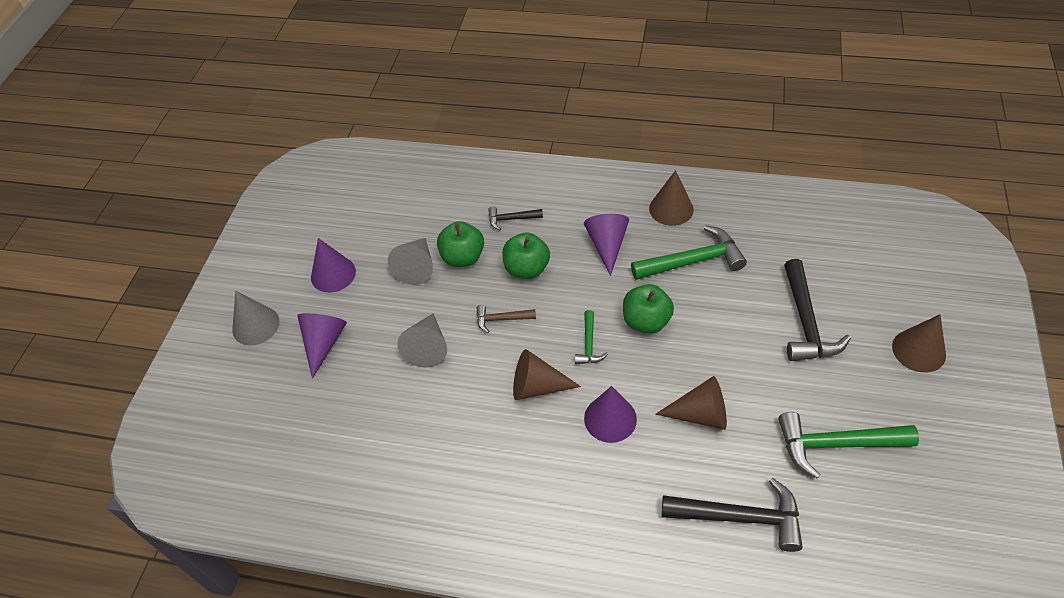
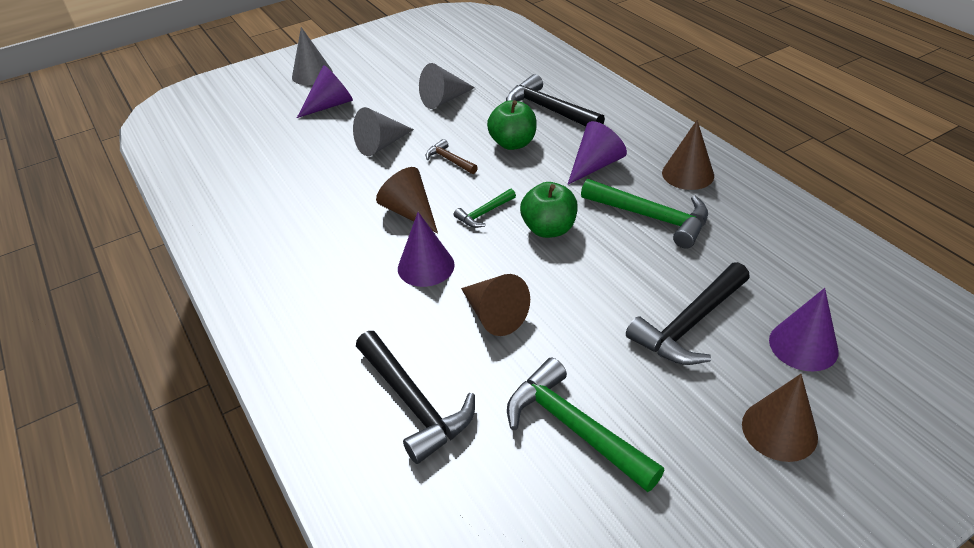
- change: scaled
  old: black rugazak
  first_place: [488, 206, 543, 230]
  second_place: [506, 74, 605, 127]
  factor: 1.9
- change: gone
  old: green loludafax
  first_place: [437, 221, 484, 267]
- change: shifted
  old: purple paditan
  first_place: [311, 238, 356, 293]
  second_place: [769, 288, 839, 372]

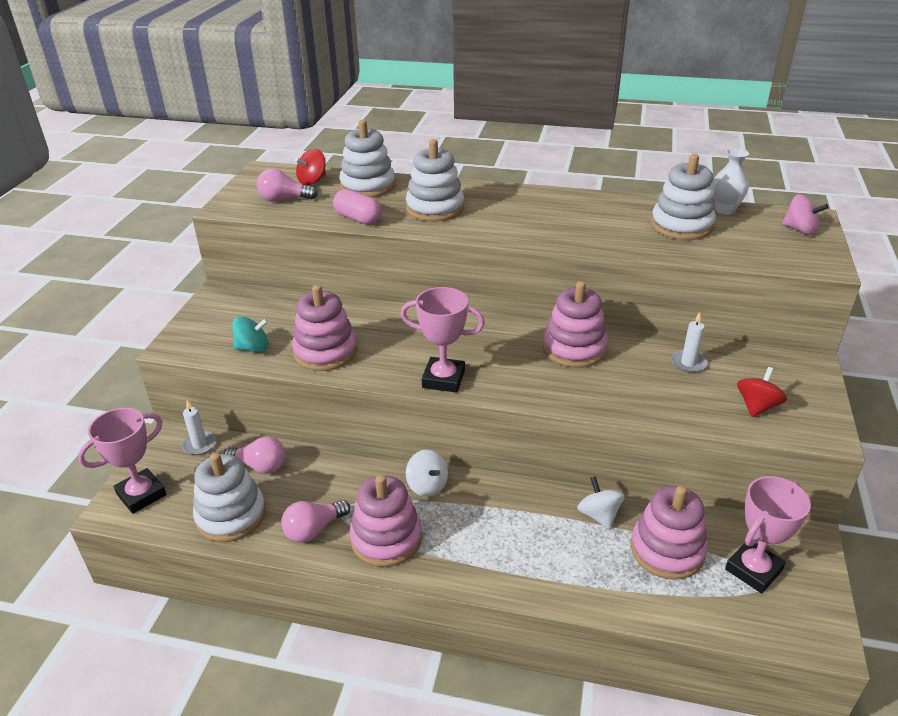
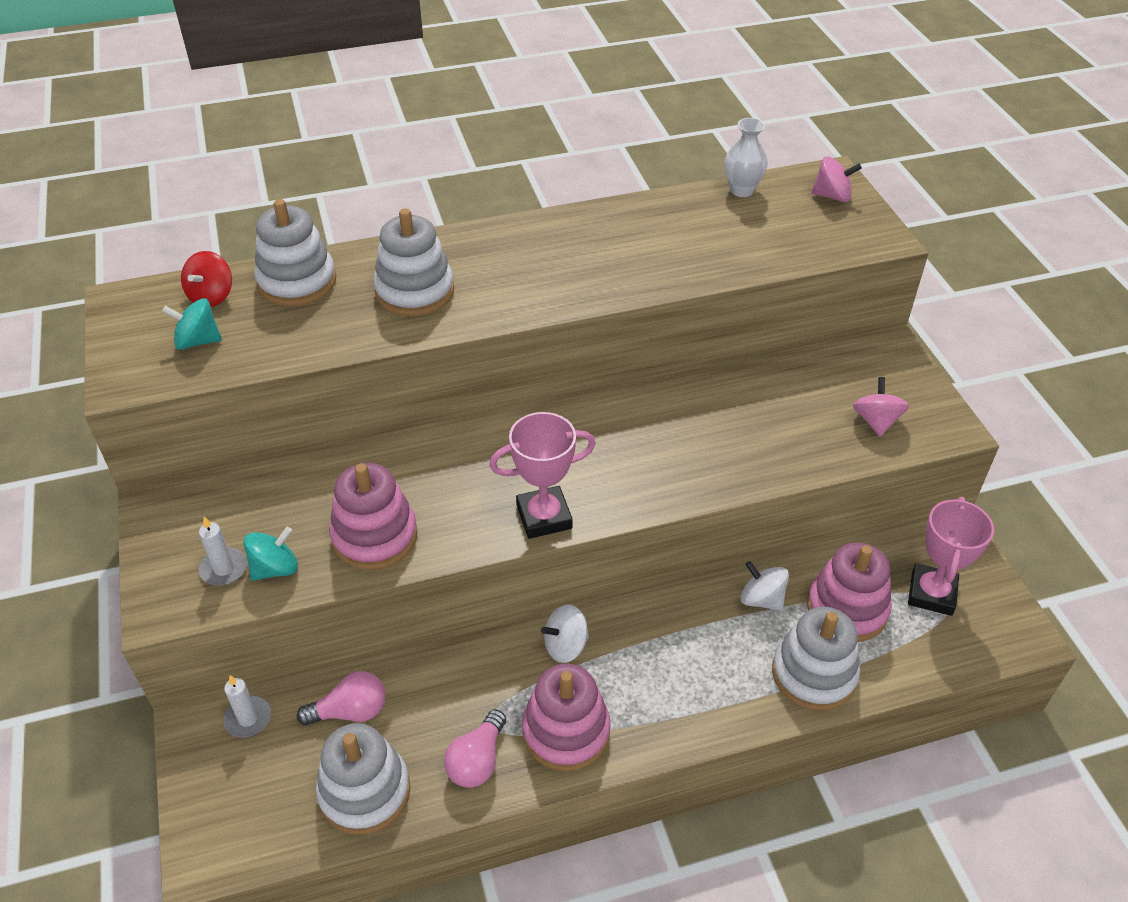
- change: shifted
  old: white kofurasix
  first_place: [651, 154, 716, 240]
  second_place: [772, 607, 860, 711]
- change: swapped
  old: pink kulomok
  new: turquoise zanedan
  first_place: [257, 168, 318, 202]
  second_place: [162, 298, 222, 350]
- change: gone
  old: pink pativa
  first_place: [333, 189, 382, 225]
- change: gone
  old: pink kofurasix
  first_place: [543, 281, 608, 368]
- change: shifted
  old: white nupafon
  first_place: [671, 312, 707, 373]
  second_place: [199, 517, 247, 586]
- change: repainted
  old: red zanedan
  new: pink zanedan
  first_place: [737, 367, 787, 417]
  second_place: [853, 377, 909, 437]
- change: gone
  old: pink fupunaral
  first_place: [78, 408, 166, 514]
- change: rotated
  old: white zanedan
  first_place: [406, 450, 448, 497]
  second_place: [541, 604, 589, 663]
  degrees: 135

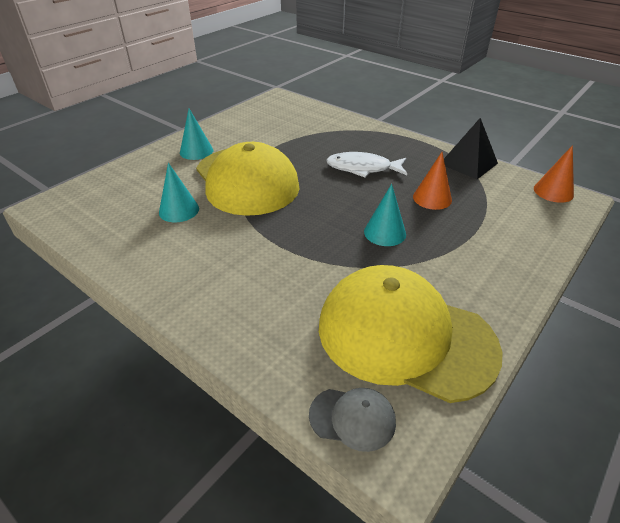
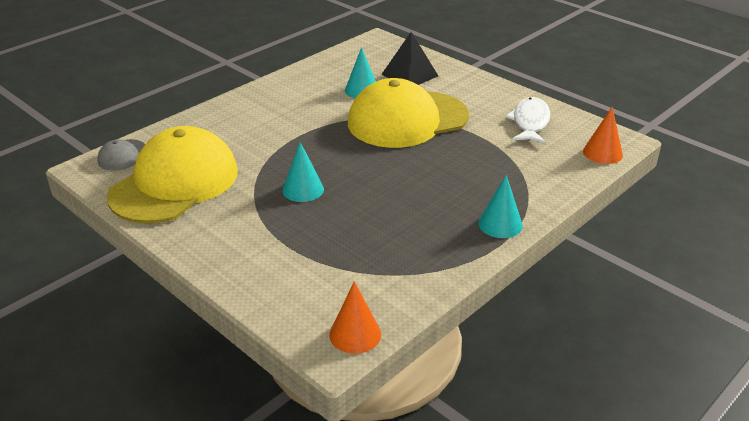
- change: shifted
  old: turquoise paditan
  first_place: [180, 109, 213, 160]
  second_place: [478, 175, 523, 238]
- change: shifted
  old: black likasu
  first_place: [444, 118, 498, 179]
  second_place: [381, 32, 438, 85]
- change: shifted
  old: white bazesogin
  first_place: [326, 152, 407, 177]
  second_place: [505, 97, 550, 144]
- change: shifted
  old: orange paditan
  first_place: [413, 152, 452, 210]
  second_place: [583, 107, 623, 164]

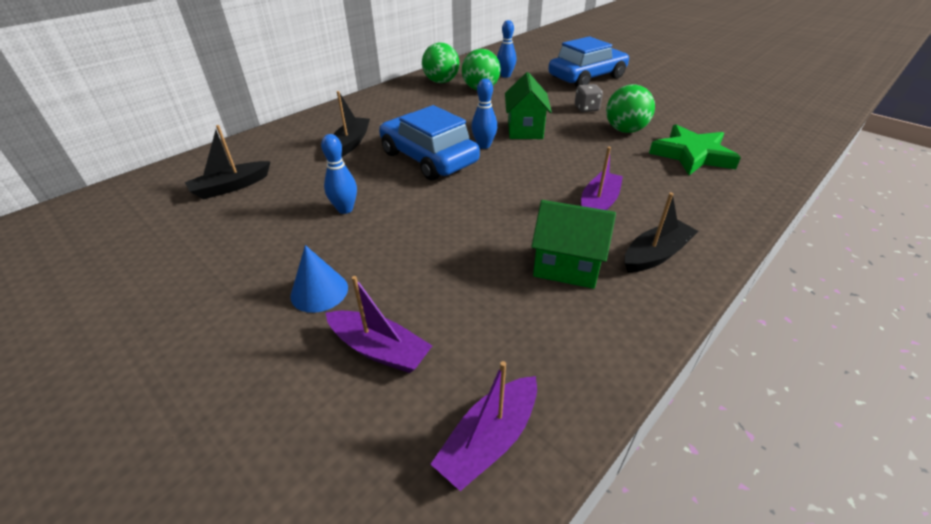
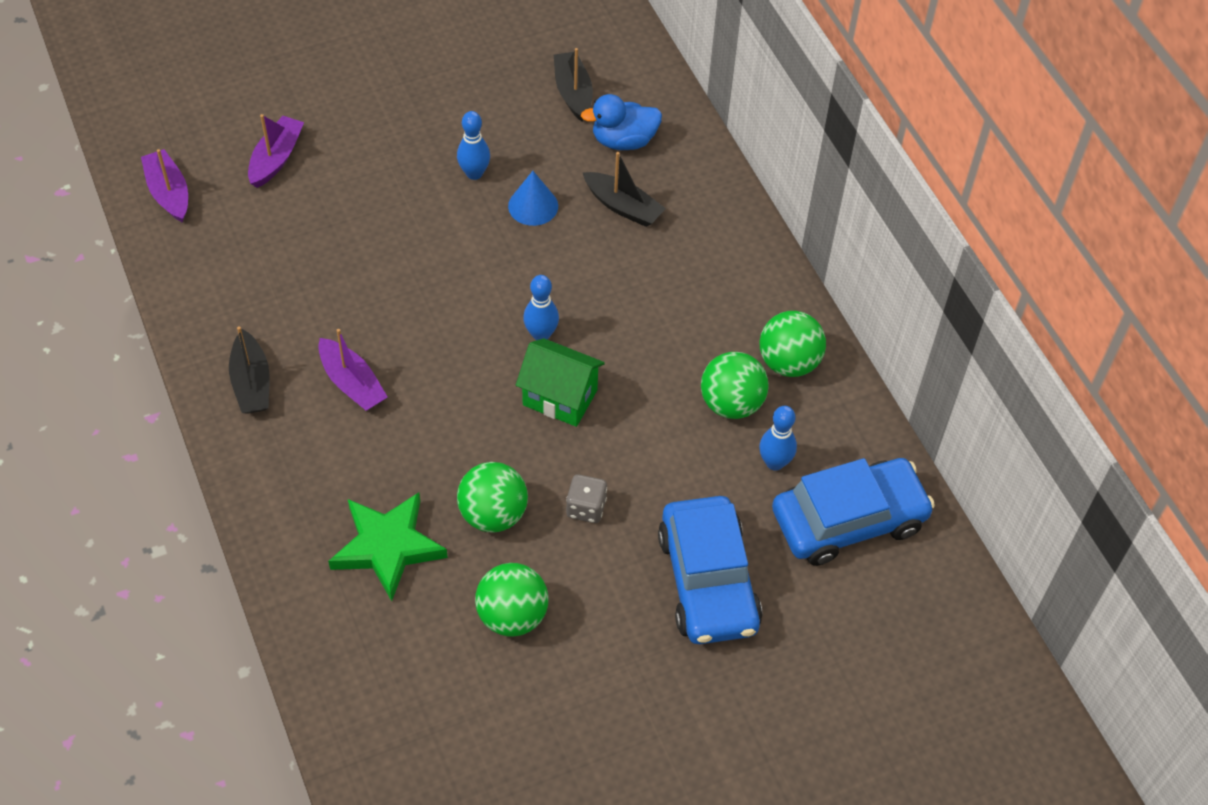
- change: shifted
  old: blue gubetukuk
  first_place: [379, 105, 480, 181]
  second_place: [772, 458, 935, 566]
- change: gone
  old: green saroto
  first_place: [531, 200, 616, 289]
- change: shifted
  old: blue paditan
  first_place: [290, 245, 348, 313]
  second_place: [508, 171, 558, 226]
- change: rotated
  old: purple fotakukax
  first_place: [326, 276, 432, 373]
  second_place: [248, 114, 304, 188]
  degrees: 150
- change: new
  new: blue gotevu
  second_place: [581, 94, 662, 150]
- change: new
  new: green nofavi
  second_place: [475, 563, 549, 636]

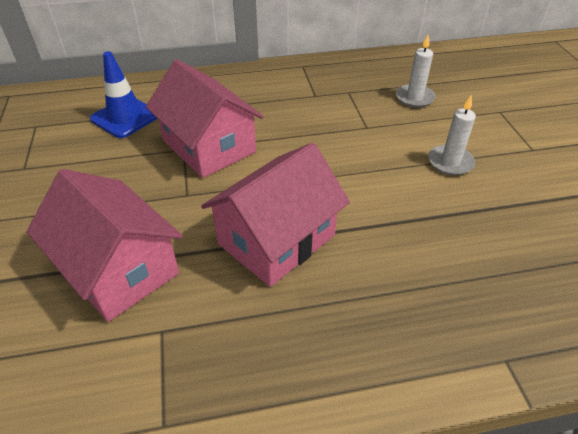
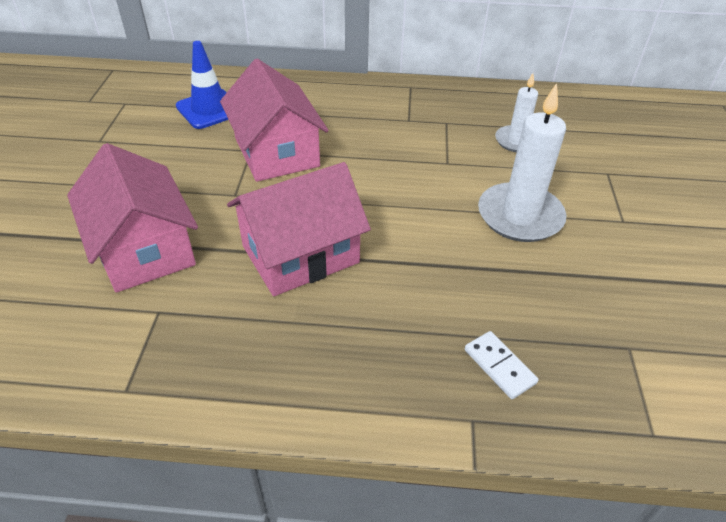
- change: scaled
  old: white nupafon
  first_place: [428, 96, 476, 175]
  second_place: [478, 83, 566, 242]
  factor: 1.7
- change: new
  new: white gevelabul
  second_place: [465, 331, 539, 399]

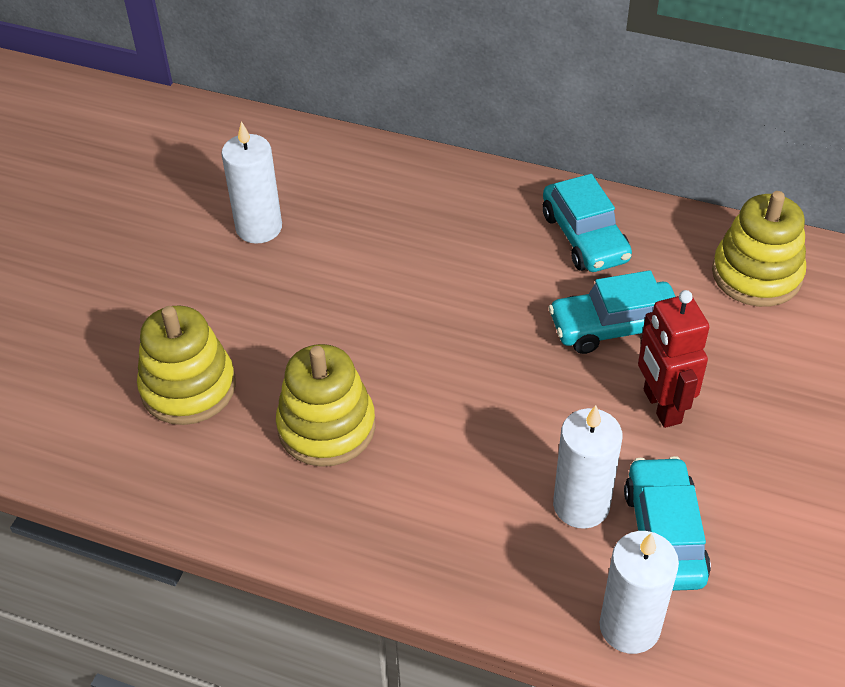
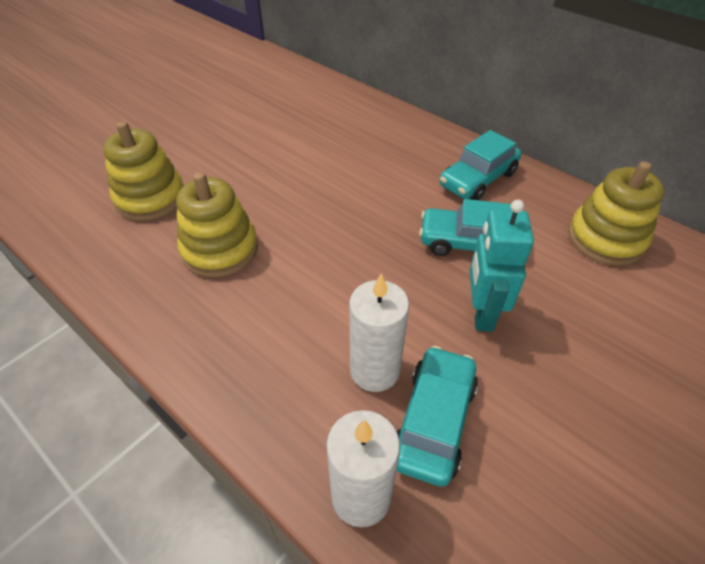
- change: gone
  old: white nupafon
  first_place: [221, 121, 282, 244]
- change: rotated
  old: turquoise gubetukuk
  first_place: [543, 174, 632, 272]
  second_place: [439, 130, 521, 200]
  degrees: 45
- change: repainted
  old: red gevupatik
  new: turquoise gevupatik
  first_place: [638, 290, 710, 428]
  second_place: [469, 200, 534, 332]

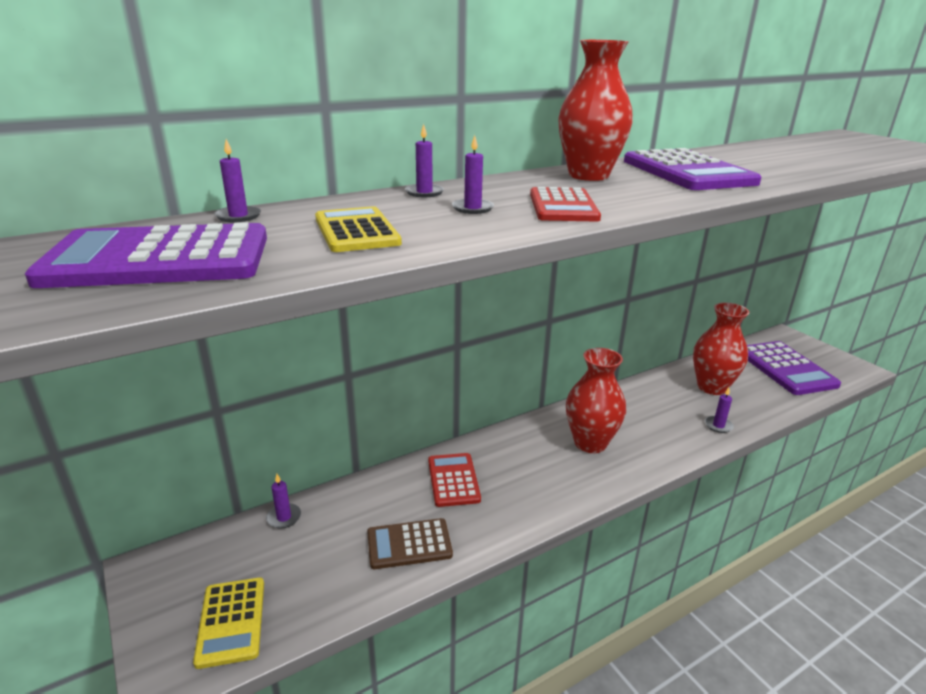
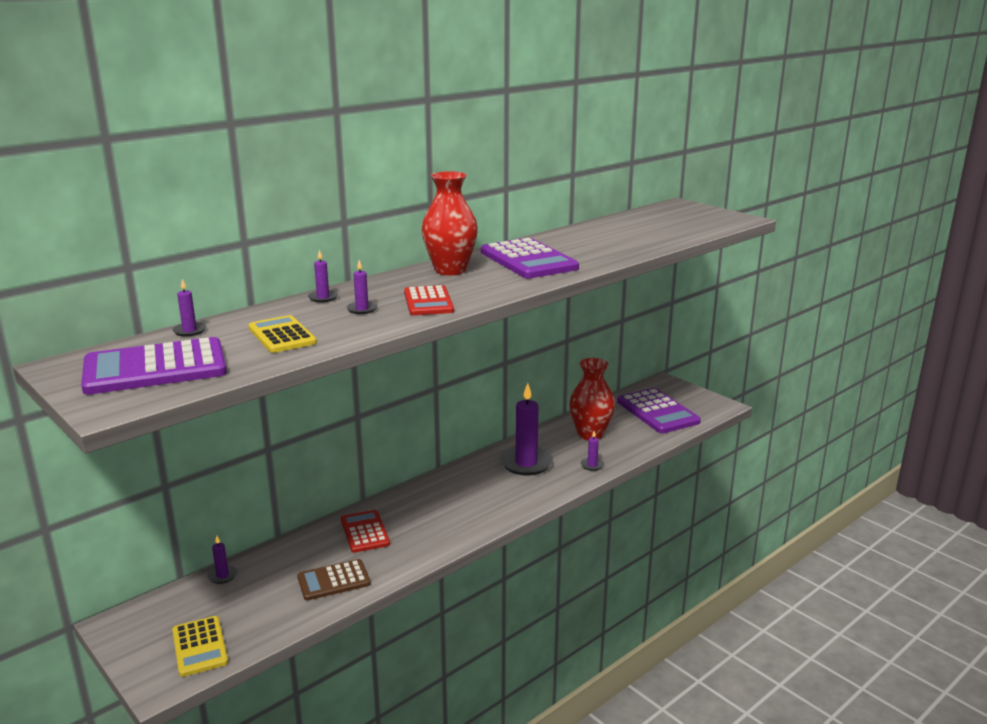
- change: gone
  old: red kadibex
  first_place: [566, 348, 626, 453]
- change: new
  new: purple nupafon
  second_place: [500, 383, 553, 476]

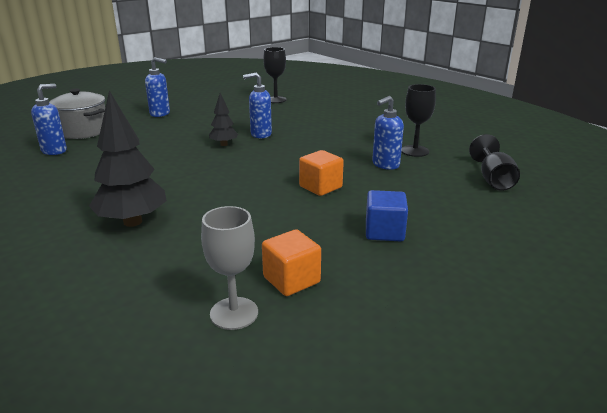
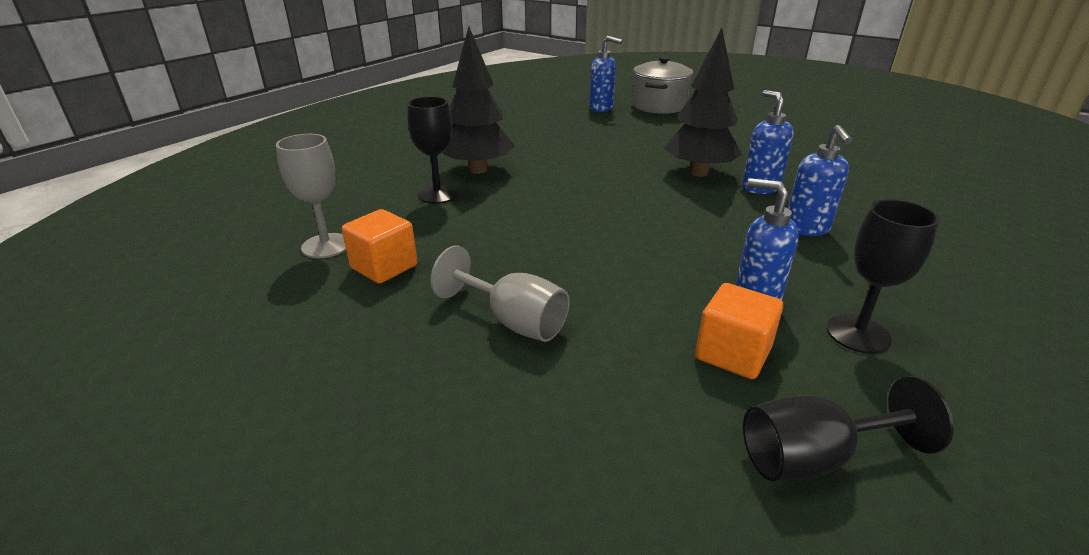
- change: shifted
  old: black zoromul
  first_place: [263, 47, 287, 103]
  second_place: [408, 96, 458, 204]
- change: shifted
  old: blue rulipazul
  first_place: [145, 57, 170, 117]
  second_place: [788, 125, 852, 236]
- change: scaled
  old: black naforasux
  first_place: [209, 93, 238, 146]
  second_place: [664, 28, 742, 177]
  factor: 1.85
- change: shifted
  old: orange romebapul
  first_place: [299, 150, 344, 196]
  second_place: [695, 283, 783, 379]
- change: swapped
  old: blue romebapul
  new: grey zoromul
  first_place: [366, 190, 408, 241]
  second_place: [430, 246, 570, 342]

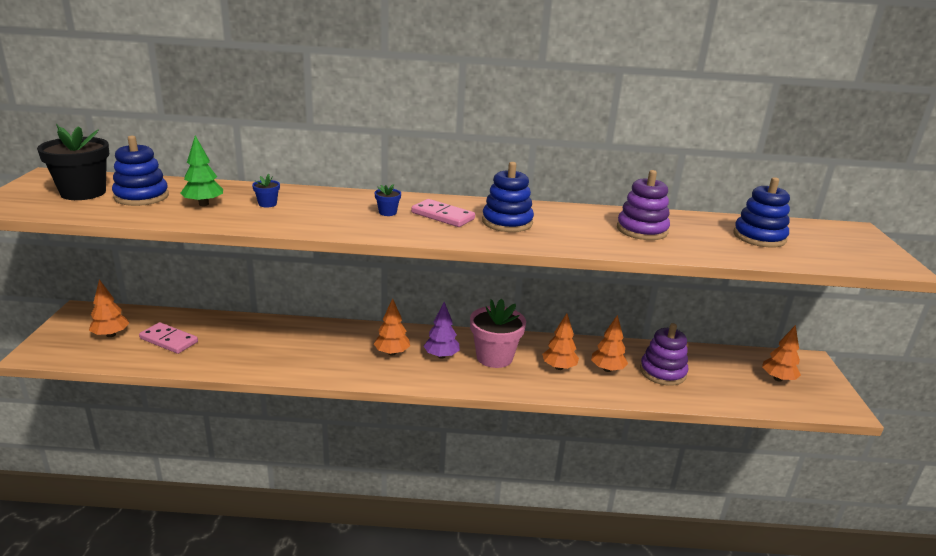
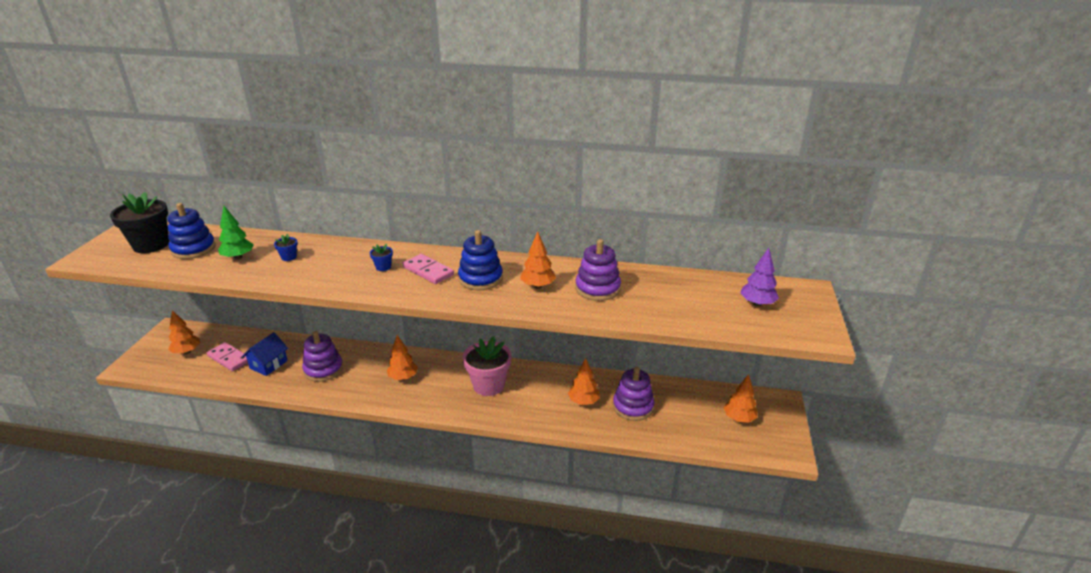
- change: gone
  old: blue kofurasix
  first_place: [733, 177, 790, 248]
- change: shifted
  old: purple naforasux
  first_place: [424, 302, 460, 359]
  second_place: [740, 248, 779, 306]
- change: shifted
  old: orange naforasux
  first_place: [542, 313, 579, 370]
  second_place: [520, 232, 556, 289]
- change: new
  new: purple kofurasix
  second_place: [302, 331, 343, 382]
- change: new
  new: blue saroto
  second_place: [242, 332, 288, 376]

